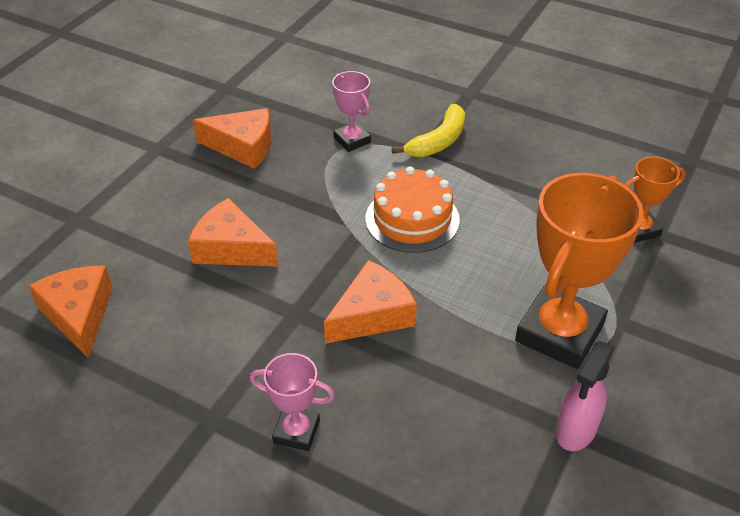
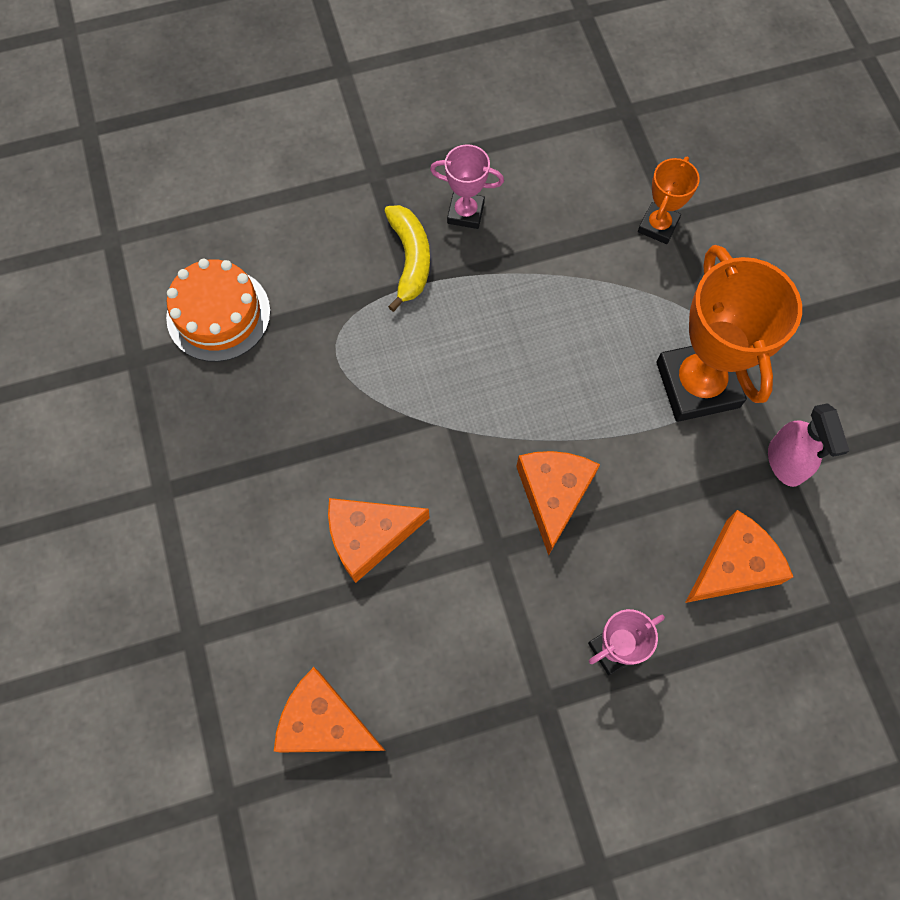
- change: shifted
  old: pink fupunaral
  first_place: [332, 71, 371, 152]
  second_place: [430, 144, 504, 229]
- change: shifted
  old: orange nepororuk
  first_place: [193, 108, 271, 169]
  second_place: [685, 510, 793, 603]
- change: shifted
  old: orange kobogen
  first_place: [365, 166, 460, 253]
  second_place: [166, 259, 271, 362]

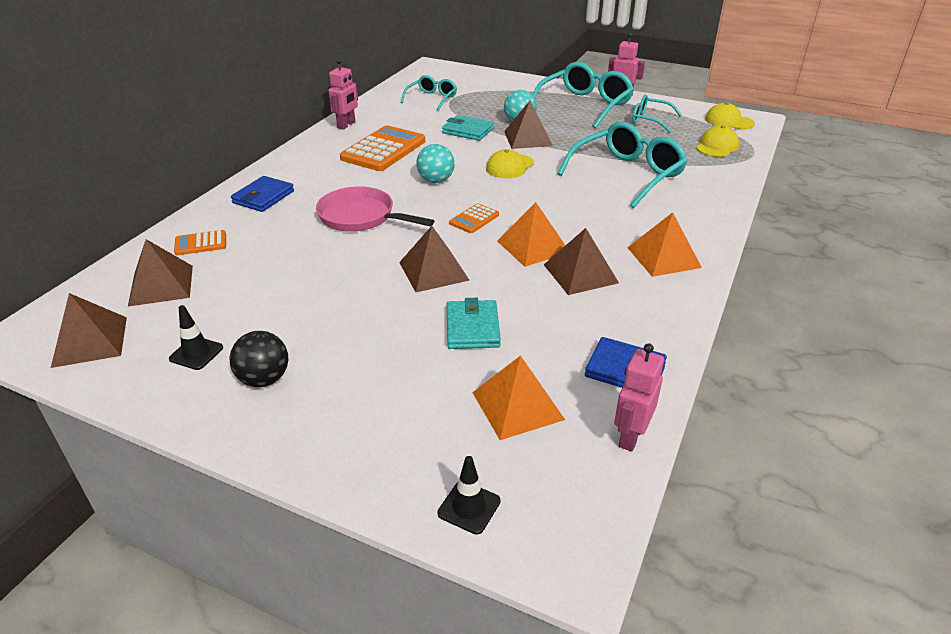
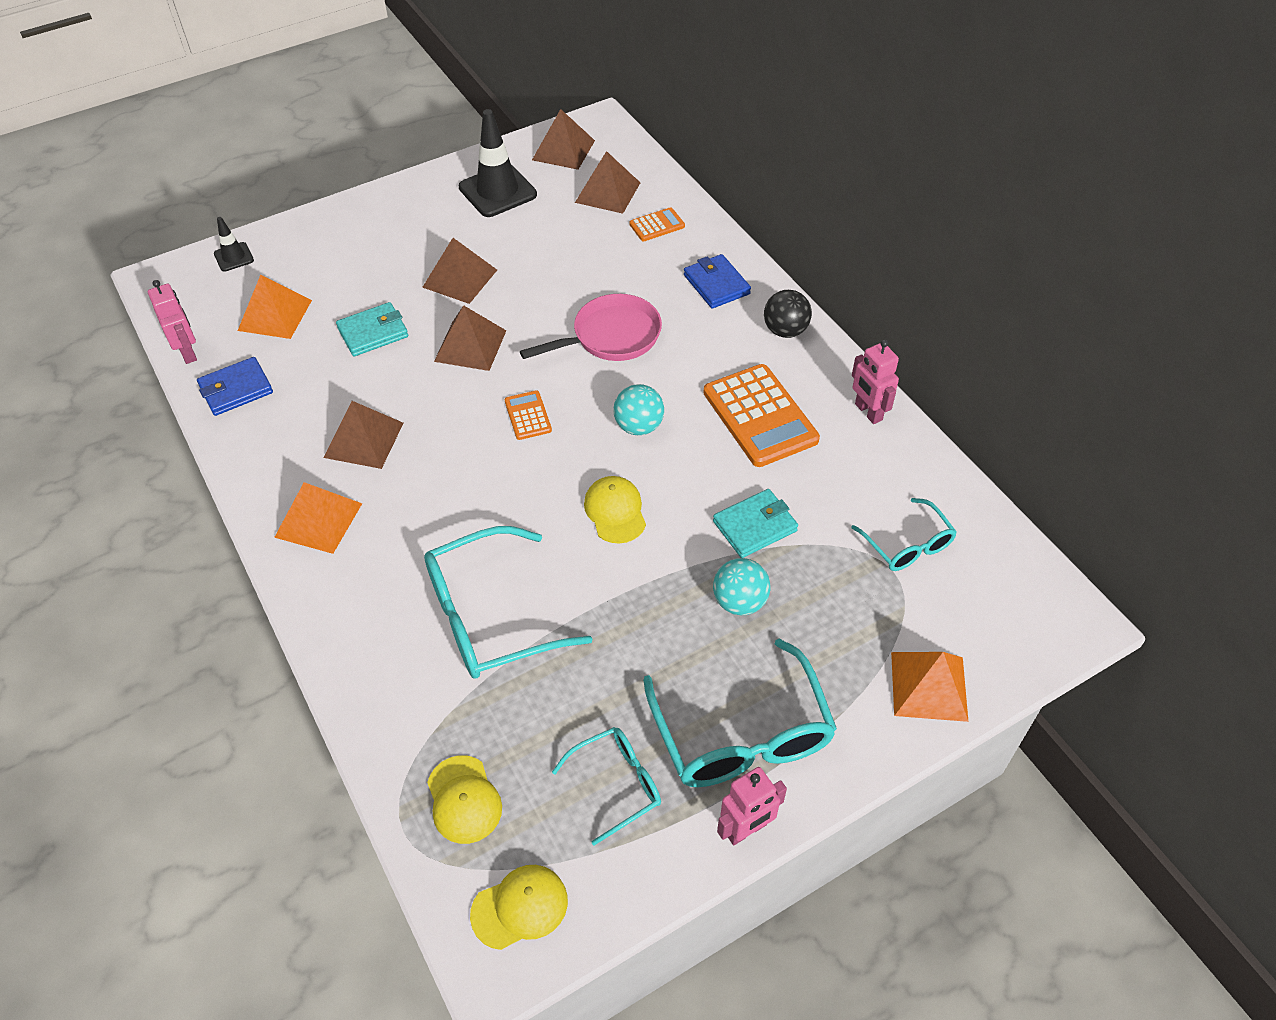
- change: shifted
  old: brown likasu
  first_place: [504, 101, 553, 149]
  second_place: [422, 238, 497, 304]
- change: rotated
  old: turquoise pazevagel
  first_place: [558, 122, 687, 208]
  second_place: [424, 526, 592, 679]
  degrees: 75
- change: shifted
  old: orange likasu
  first_place: [497, 202, 565, 267]
  second_place: [891, 652, 968, 722]
- change: rotated
  old: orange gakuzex
  first_place: [174, 230, 226, 255]
  second_place: [629, 207, 685, 241]
  degrees: 45
- change: rotated
  old: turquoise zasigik
  first_place: [446, 298, 501, 349]
  second_place: [336, 302, 408, 356]
  degrees: -60
- change: scaled
  old: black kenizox
  first_place: [169, 305, 223, 370]
  second_place: [459, 109, 537, 217]
  factor: 1.95
- change: shifted
  old: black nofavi
  first_place: [229, 331, 289, 387]
  second_place: [764, 290, 812, 338]

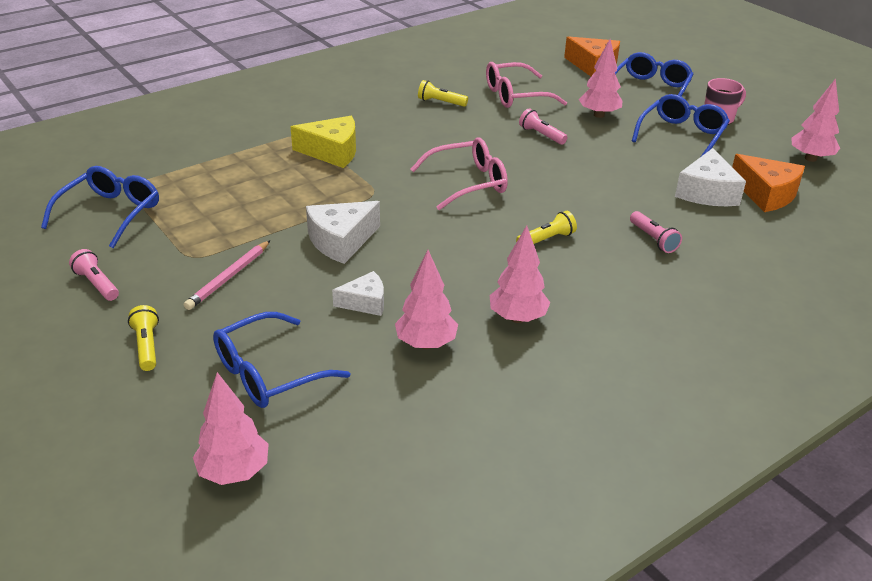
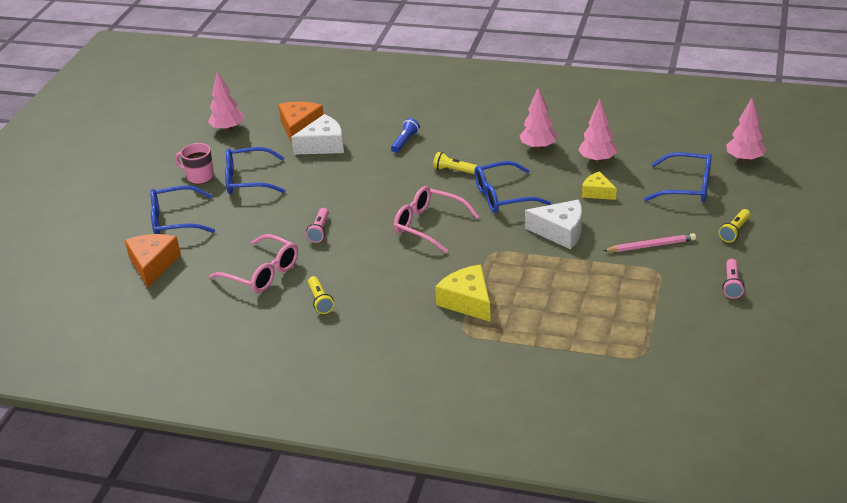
- change: gone
  old: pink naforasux
  first_place: [579, 39, 622, 118]
- change: shifted
  old: blue pazevagel
  first_place: [41, 166, 159, 248]
  second_place: [474, 161, 551, 213]
- change: repainted
  old: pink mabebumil
  new: blue mabebumil
  first_place: [630, 211, 682, 253]
  second_place: [391, 118, 420, 153]
- change: repainted
  old: white nepororuk
  new: yellow nepororuk
  first_place: [332, 271, 384, 316]
  second_place: [582, 171, 617, 200]

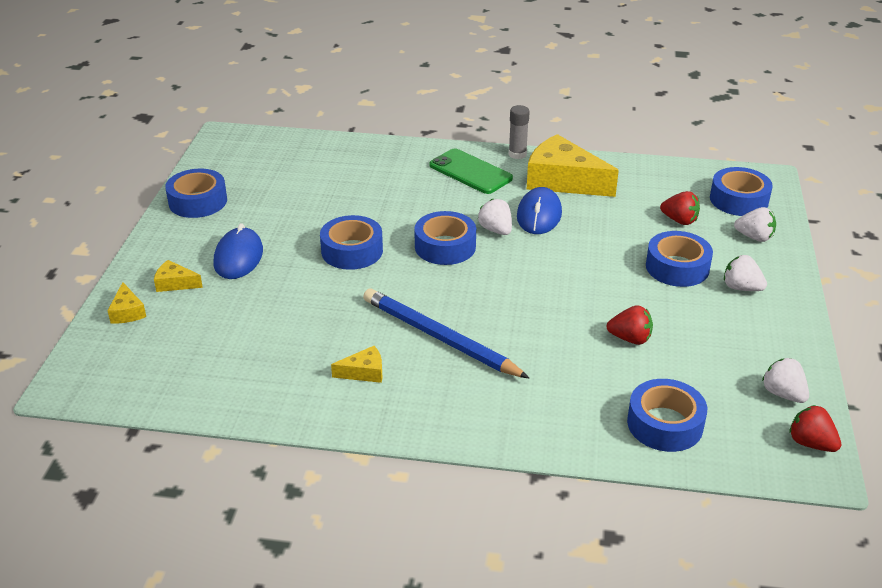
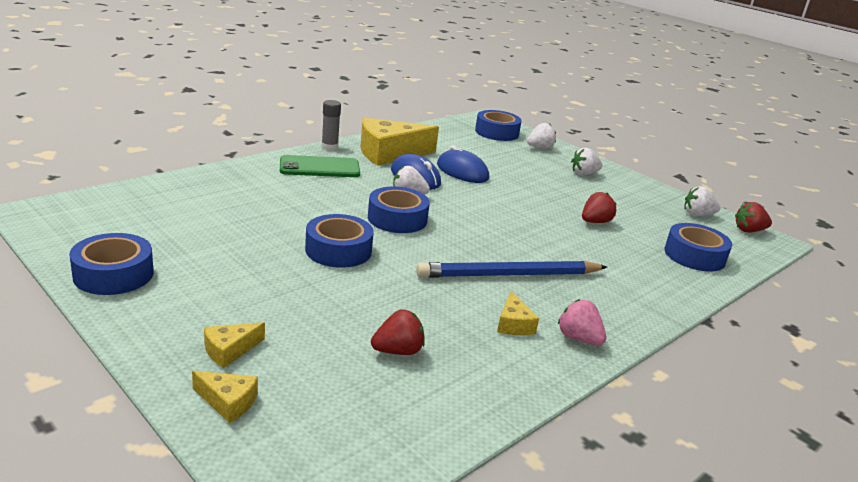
- change: shifted
  old: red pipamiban
  first_place: [660, 191, 700, 225]
  second_place: [371, 309, 425, 355]
- change: shifted
  old: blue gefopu
  first_place: [214, 223, 263, 279]
  second_place: [437, 145, 489, 183]
- change: gone
  old: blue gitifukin
  first_place: [646, 231, 713, 287]
- change: rotated
  old: yellow nepororuk
  first_place: [331, 346, 383, 383]
  second_place: [497, 291, 539, 335]
  degrees: 150
- change: new
  new: pink pipamiban
  second_place: [558, 299, 606, 345]

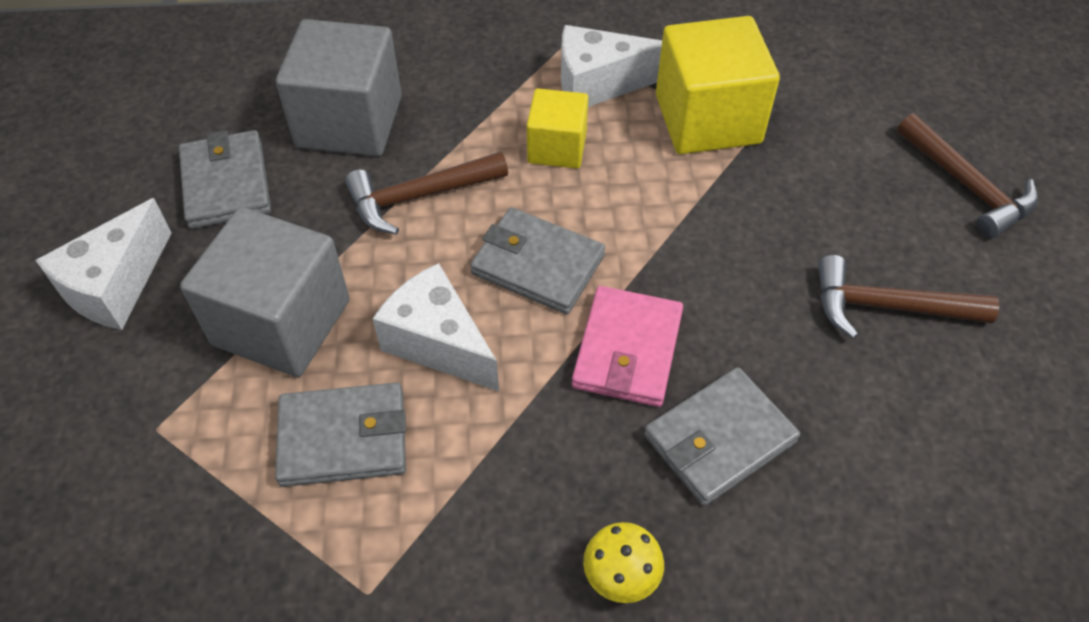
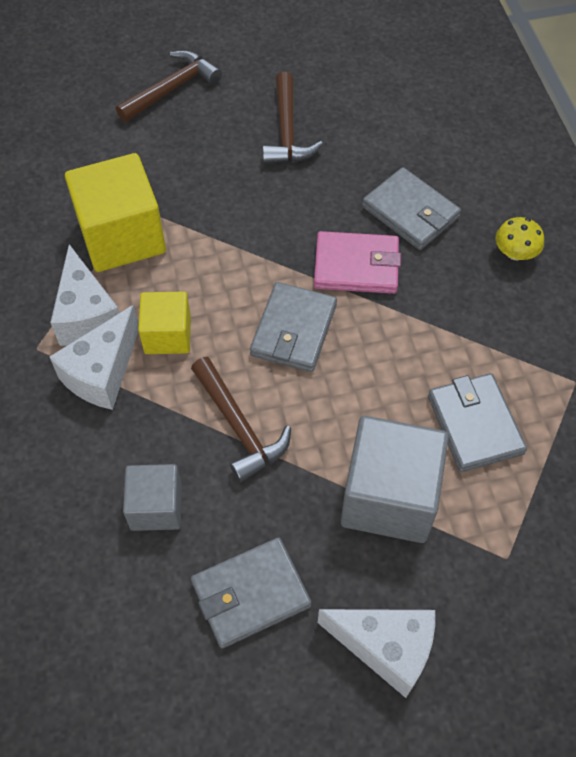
- change: scaled
  old: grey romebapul
  first_place: [276, 19, 402, 156]
  second_place: [123, 464, 182, 531]
  factor: 0.58
- change: shifted
  old: white nepororuk
  first_place: [373, 263, 499, 391]
  second_place: [50, 305, 139, 410]

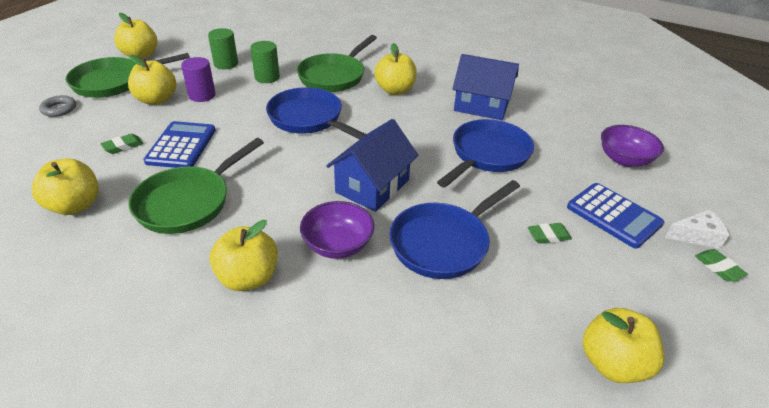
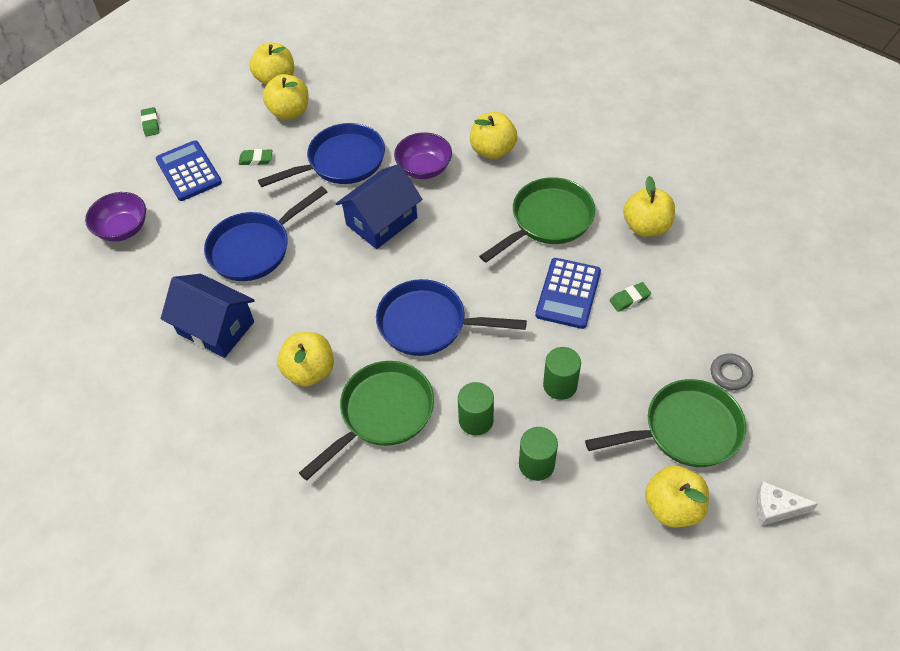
- change: shifted
  old: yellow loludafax
  first_place: [128, 55, 176, 105]
  second_place: [263, 74, 309, 120]
- change: repainted
  old: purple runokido
  new: green runokido
  first_place: [181, 57, 216, 102]
  second_place: [543, 347, 581, 400]
- change: rotated
  old: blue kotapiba
  first_place: [266, 87, 366, 140]
  second_place: [376, 279, 527, 356]
  degrees: 135
- change: shifted
  old: white nepororuk
  first_place: [665, 209, 729, 249]
  second_place: [755, 481, 819, 526]

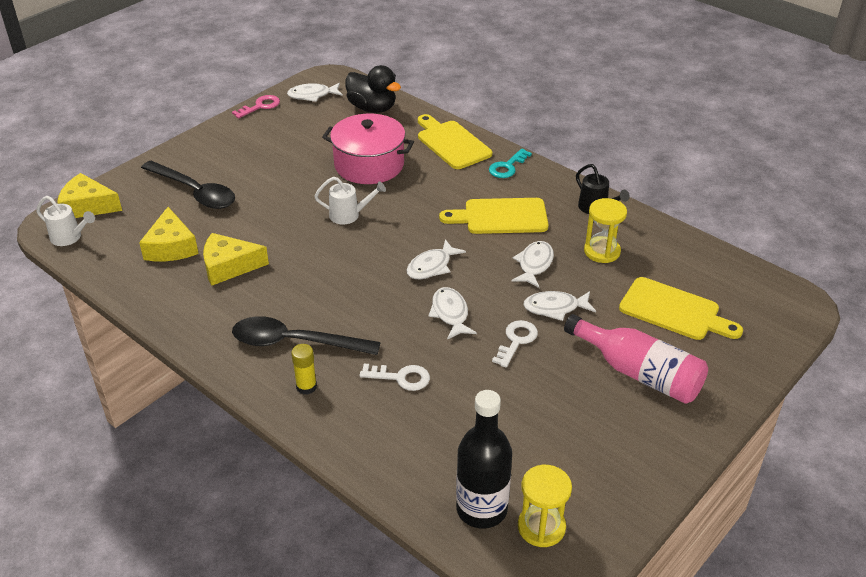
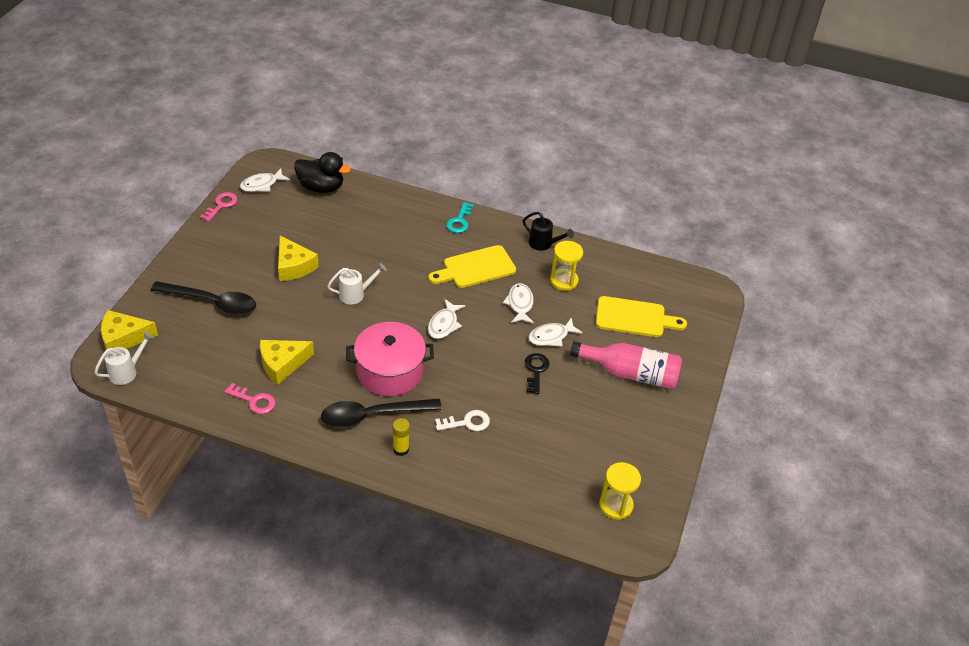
- change: shifted
  old: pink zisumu
  first_place: [322, 114, 414, 184]
  second_place: [346, 322, 434, 396]
- change: gone
  old: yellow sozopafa
  first_place: [418, 114, 492, 169]
- change: rotated
  old: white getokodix
  first_place: [36, 196, 95, 246]
  second_place: [94, 332, 154, 385]
  degrees: -45
- change: shifted
  old: yellow nepororuk
  first_place: [139, 207, 199, 261]
  second_place: [278, 235, 319, 281]
- change: gone
  old: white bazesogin
  first_place: [428, 287, 477, 340]
- change: repainted
  old: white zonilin
  new: black zonilin
  first_place: [492, 320, 538, 368]
  second_place: [525, 353, 549, 394]
- change: gone
  old: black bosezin
  first_place: [456, 390, 512, 529]
- change: new
  new: pink zonilin
  second_place: [224, 383, 276, 414]

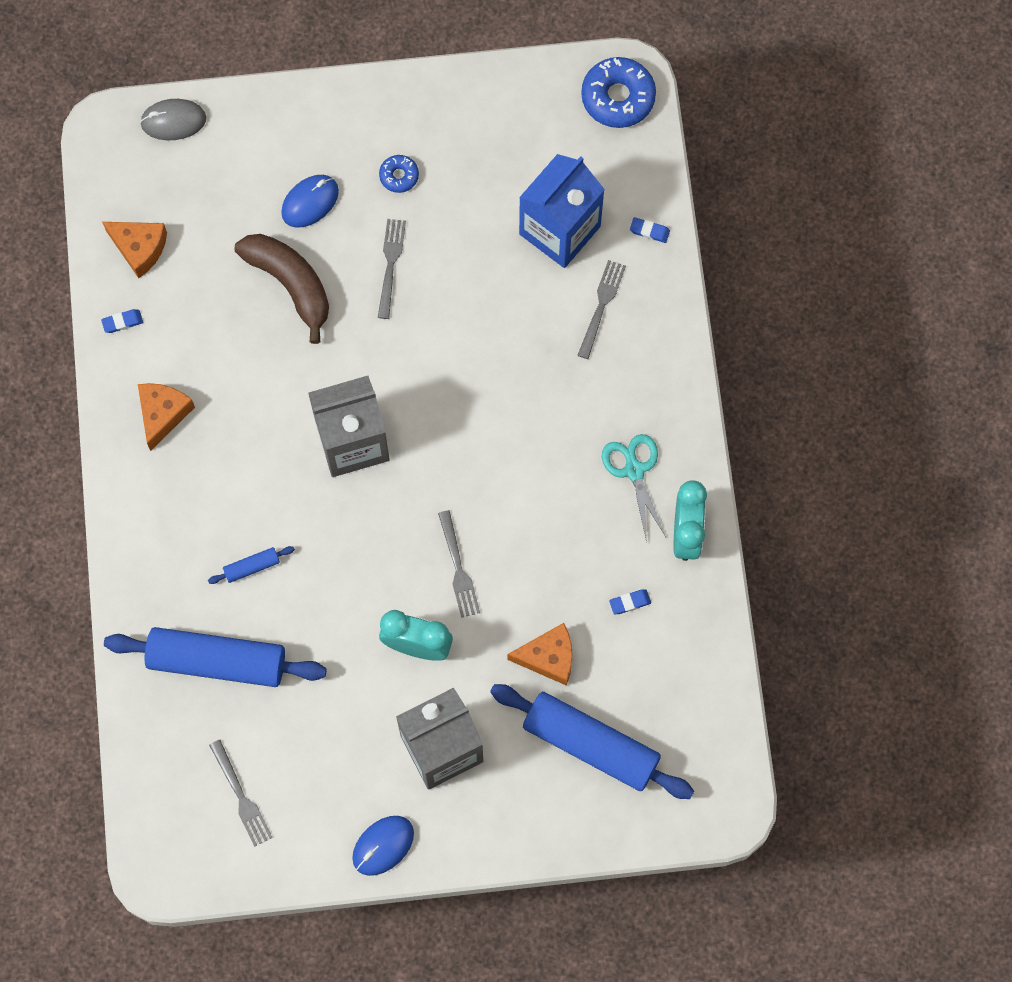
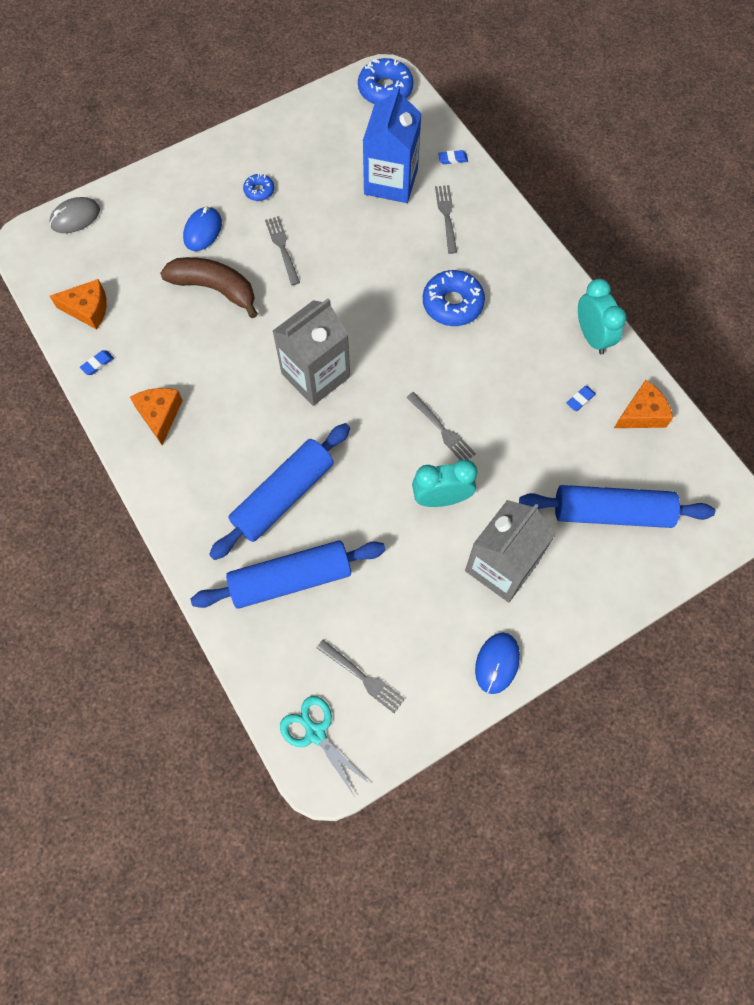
- change: shifted
  old: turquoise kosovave
  first_place: [602, 434, 666, 543]
  second_place: [280, 696, 369, 797]
- change: scaled
  old: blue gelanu
  first_place: [208, 546, 295, 584]
  second_place: [209, 423, 350, 560]
  factor: 2.41
- change: shifted
  old: orange nepororuk
  first_place: [508, 623, 573, 686]
  second_place: [614, 380, 673, 428]
- change: new
  new: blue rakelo
  second_place: [423, 270, 485, 326]

